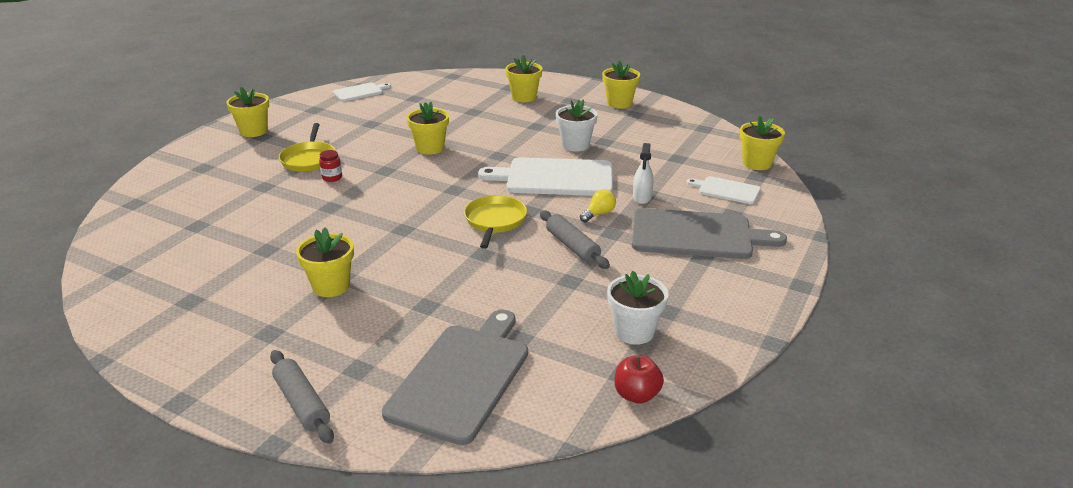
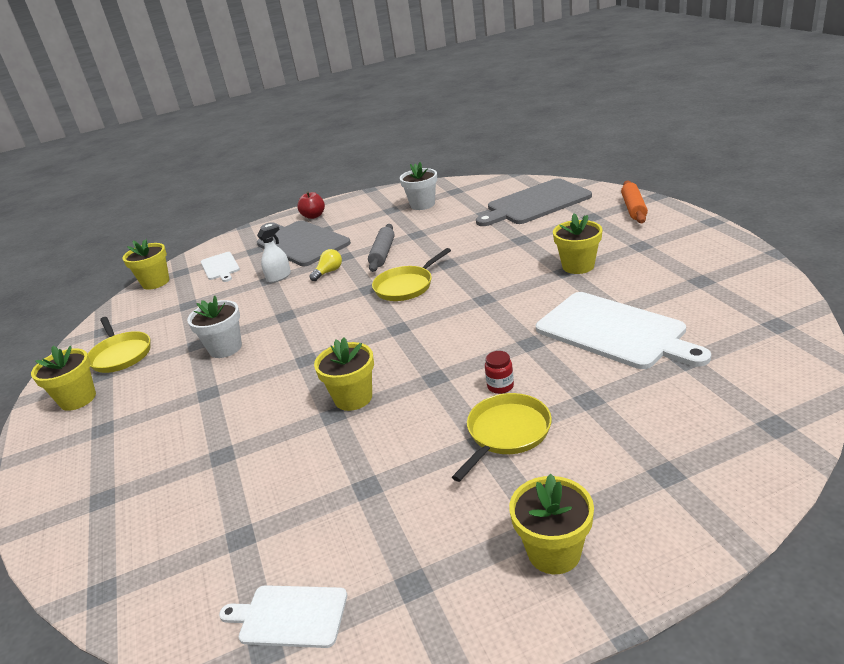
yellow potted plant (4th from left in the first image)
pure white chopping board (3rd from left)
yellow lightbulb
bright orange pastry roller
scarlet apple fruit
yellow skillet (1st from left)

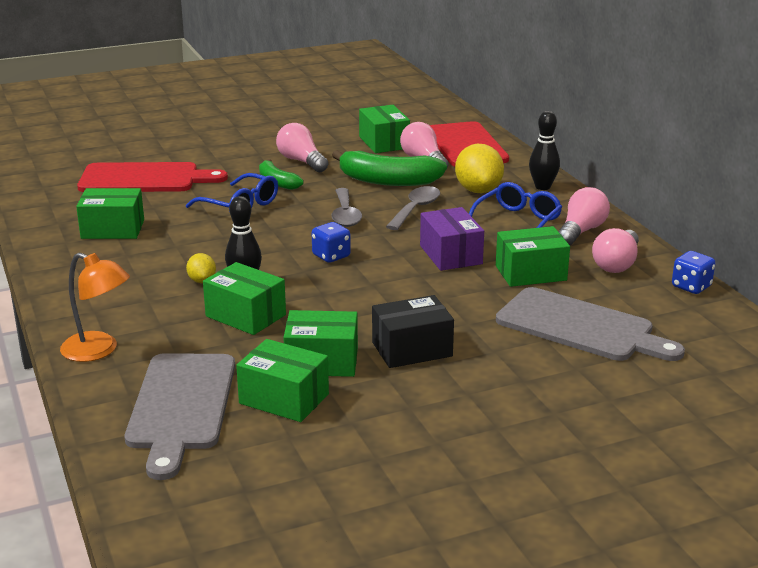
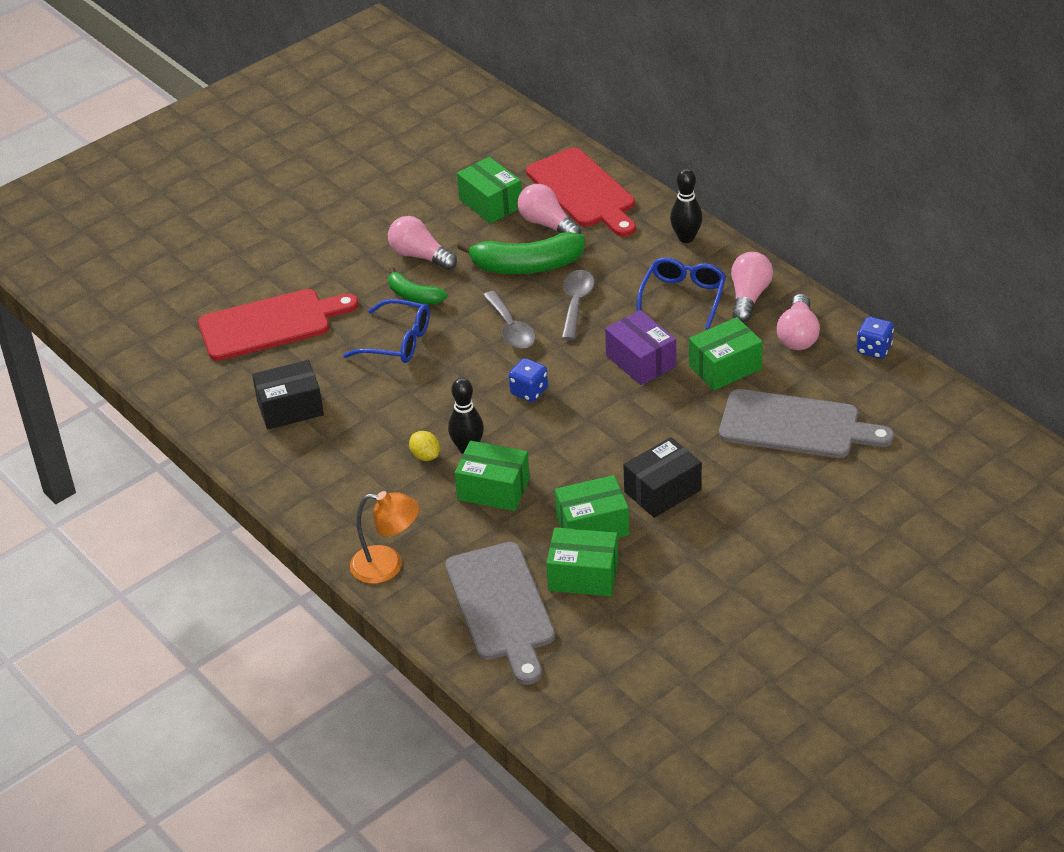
yellow lemon (2nd from left in the first image)
ebony package (1st from left)

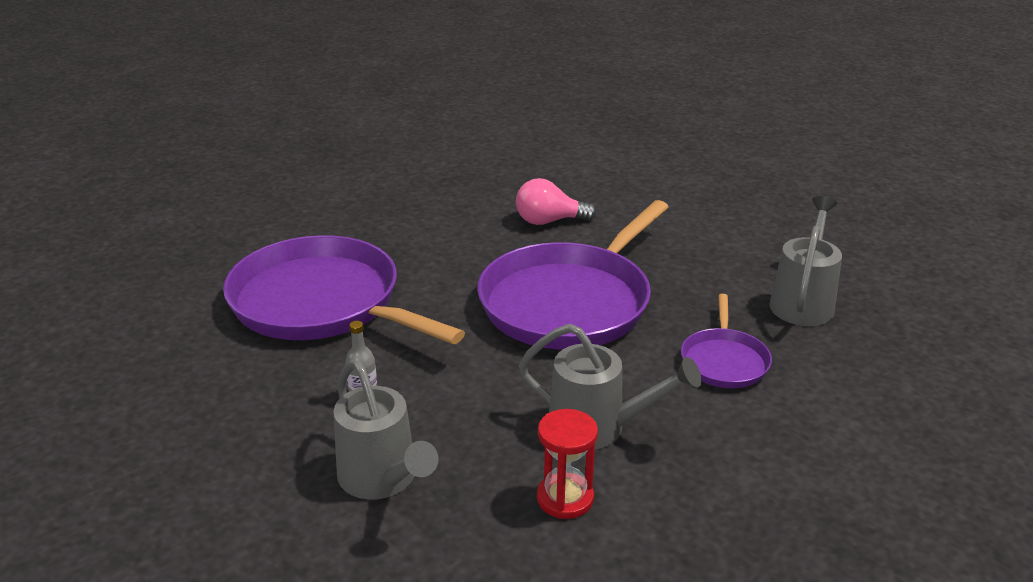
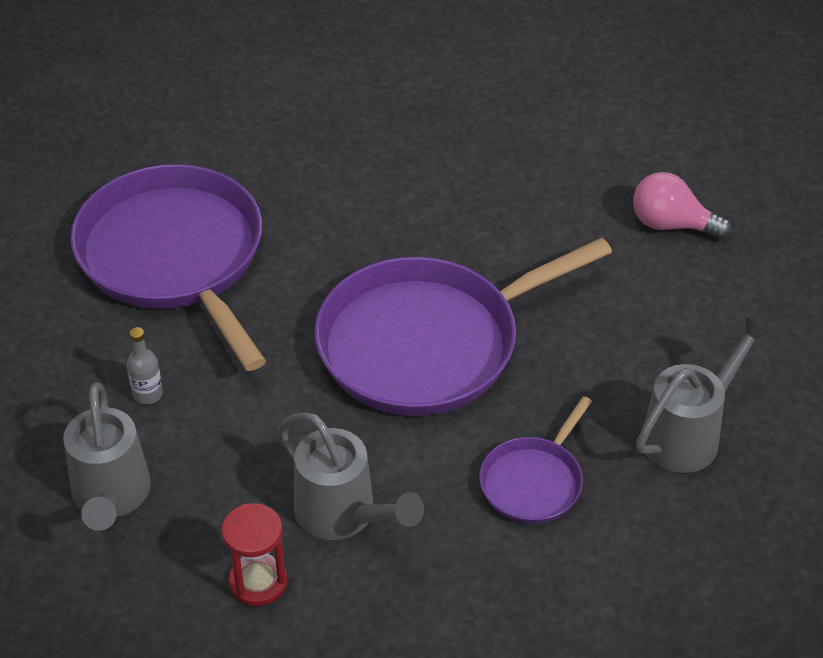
pink lightbulb

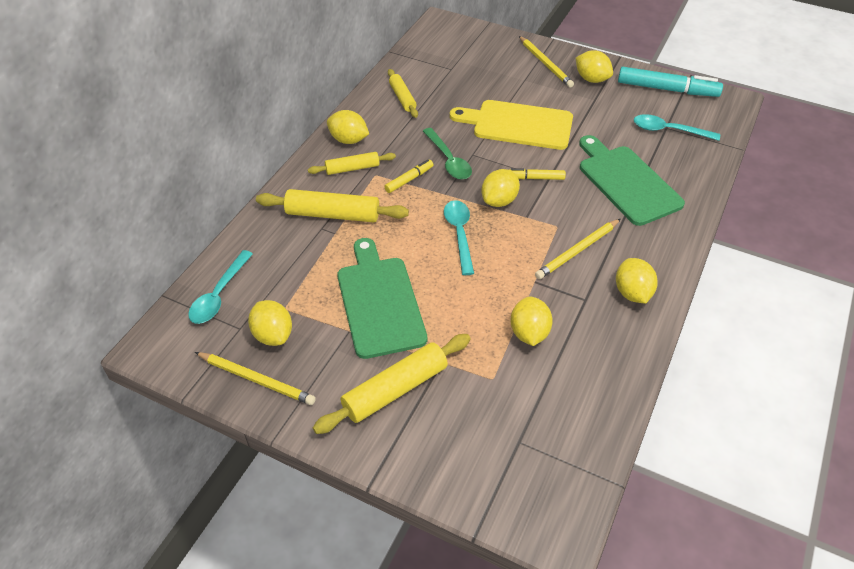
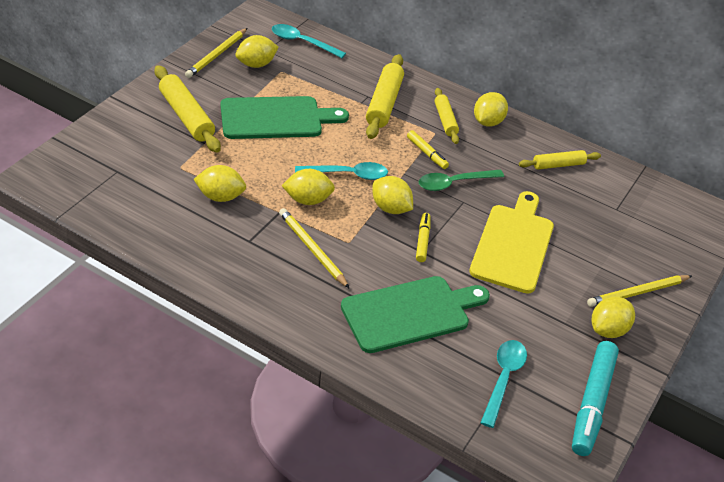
yellow lemon (3rd from left)

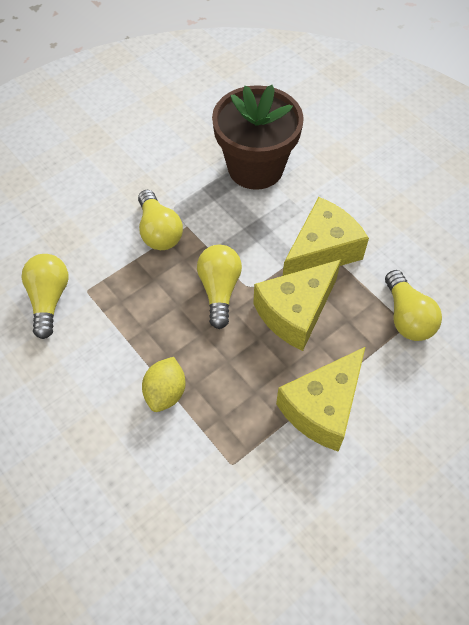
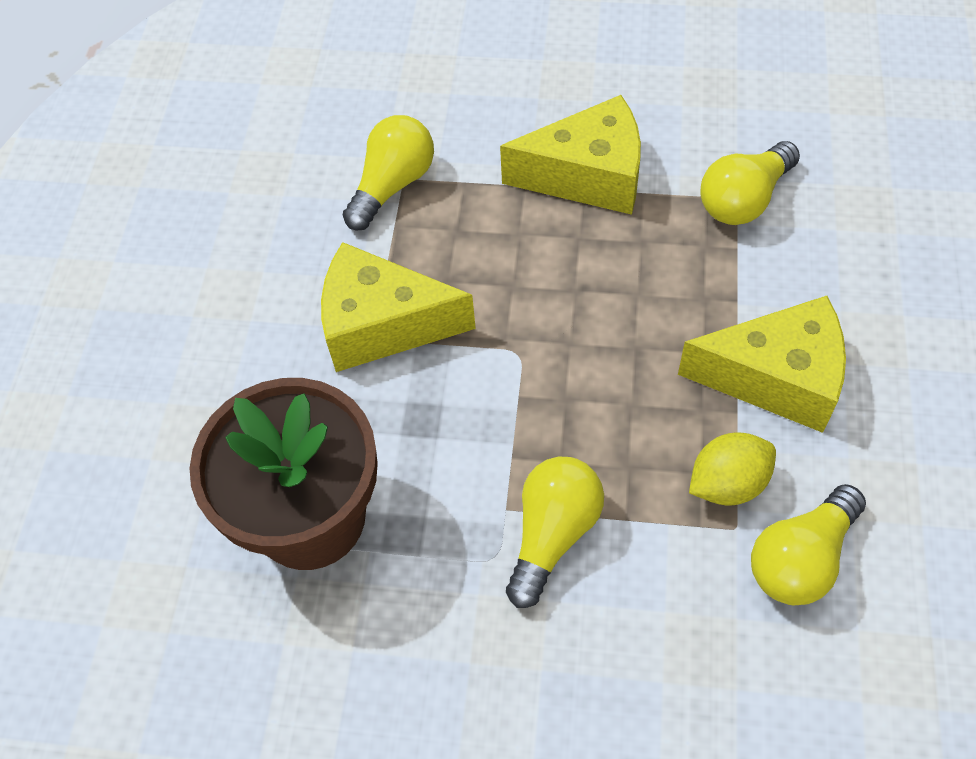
yellow lightbulb (3rd from left)
yellow cheese (3rd from left)
yellow lemon

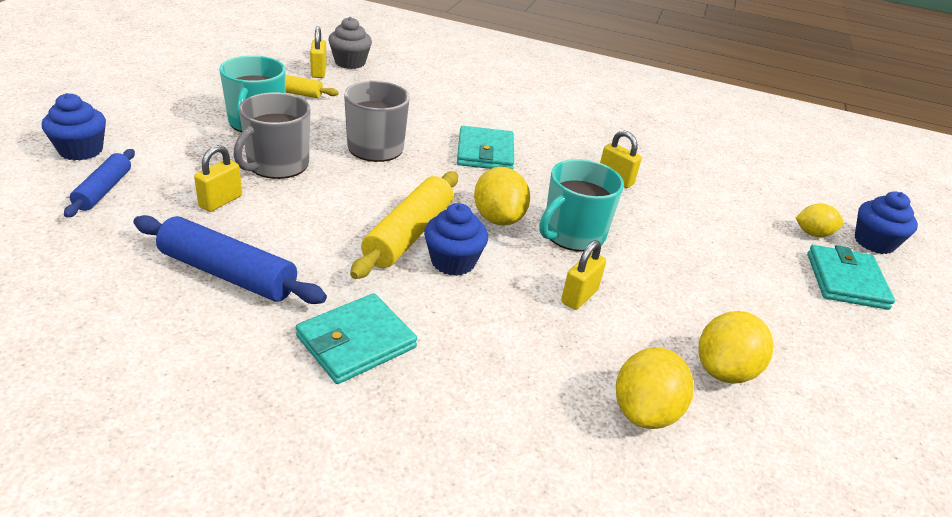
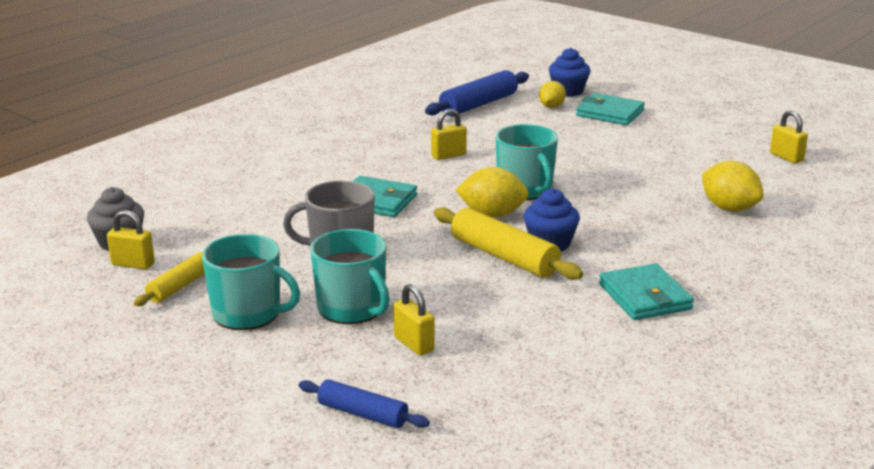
turquoise coffee mug (2nd from left)
blue cupcake (1st from left in the first image)
blue pastry roller (2nd from left)
yellow padlock (4th from left)
yellow lemon (3rd from left in the first image)

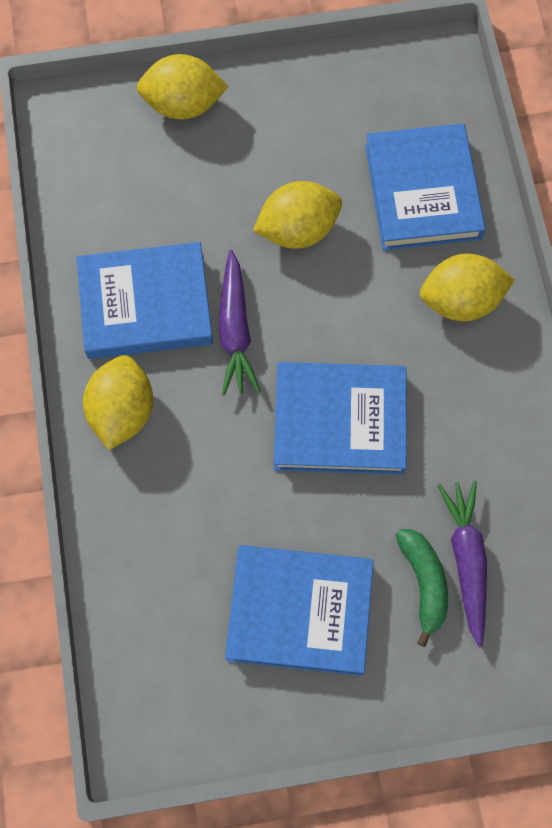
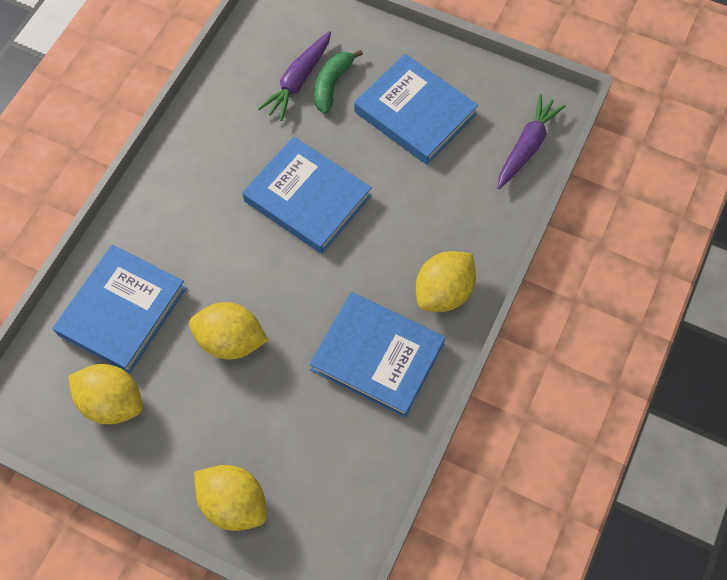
violet carrot (2nd from left)
yellow lemon (1st from left)

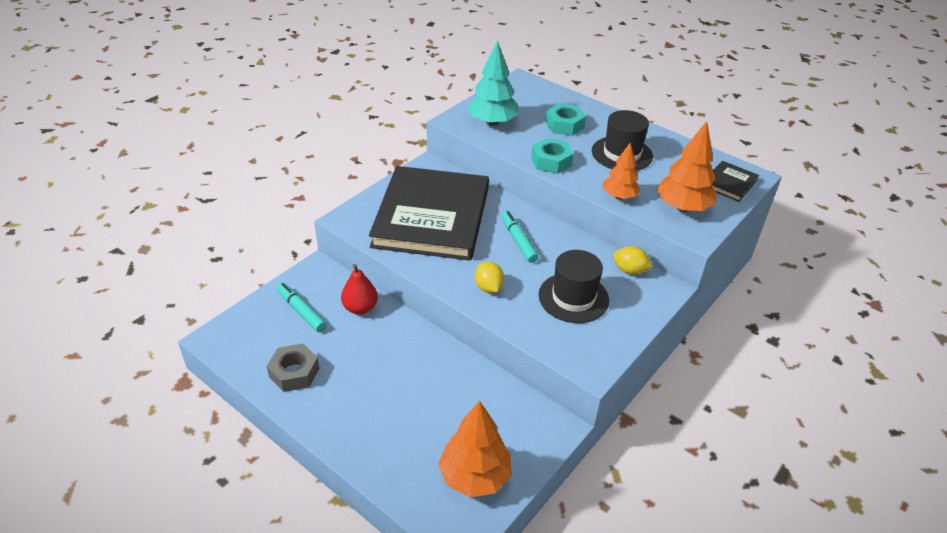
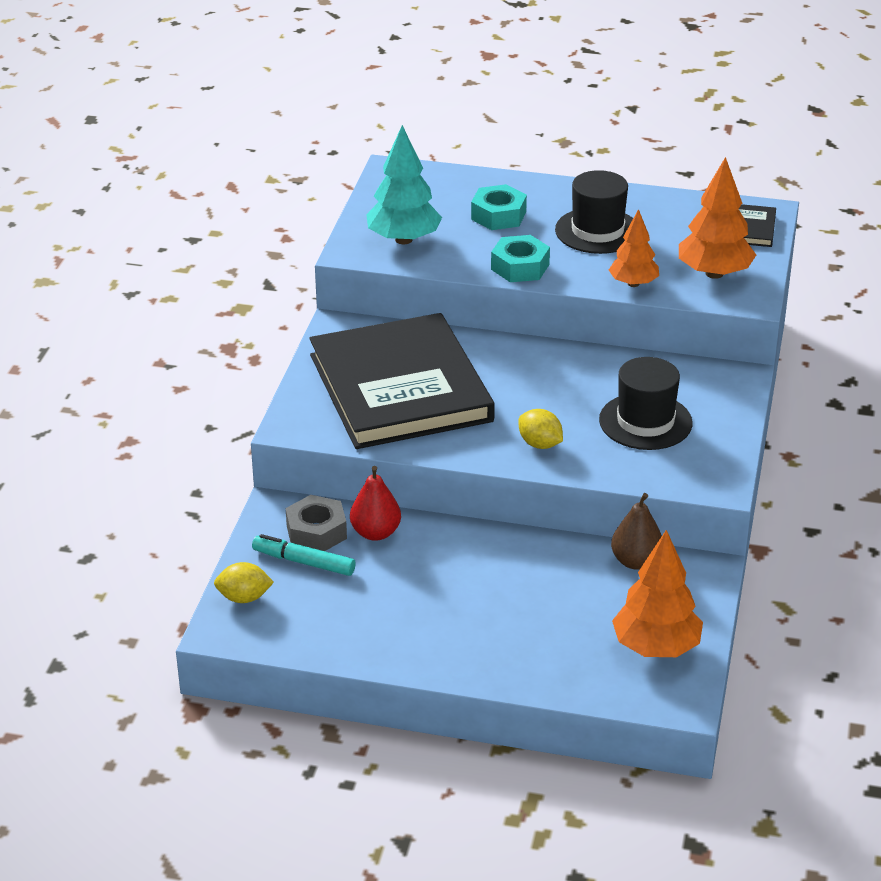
turquoise marker (2nd from left in the first image)
yellow lemon (1st from left)
grey nut
russet toy pear

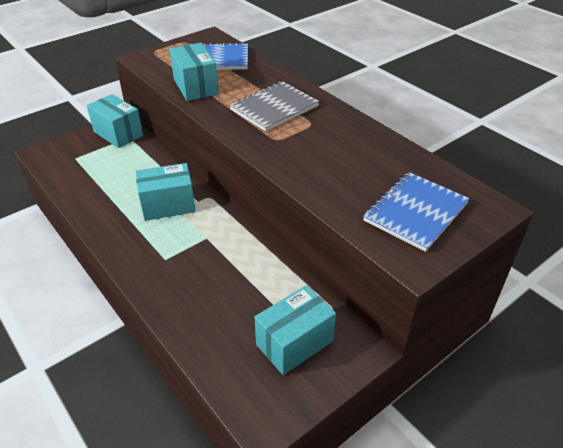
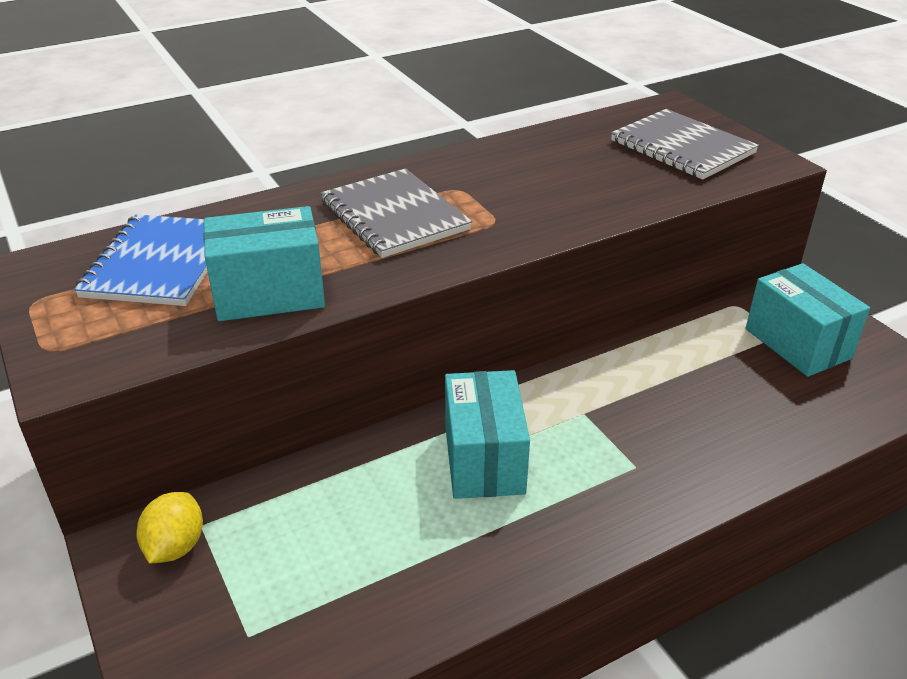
yellow lemon
grey notepad (2nd from left)

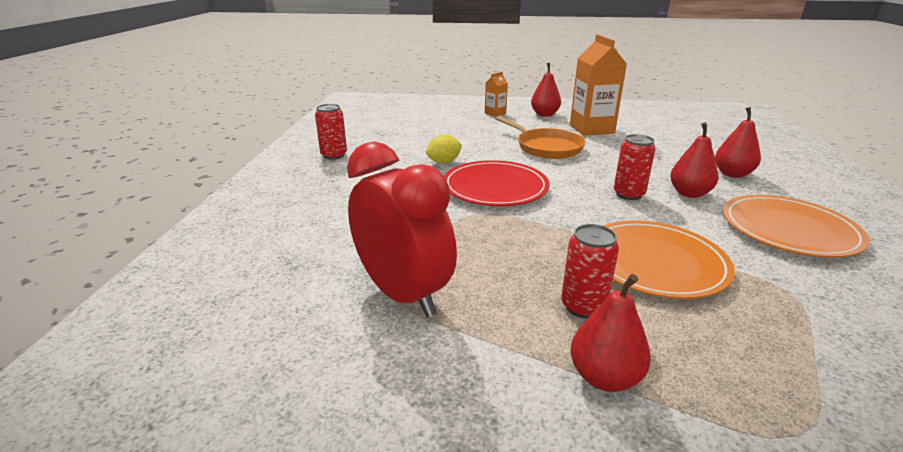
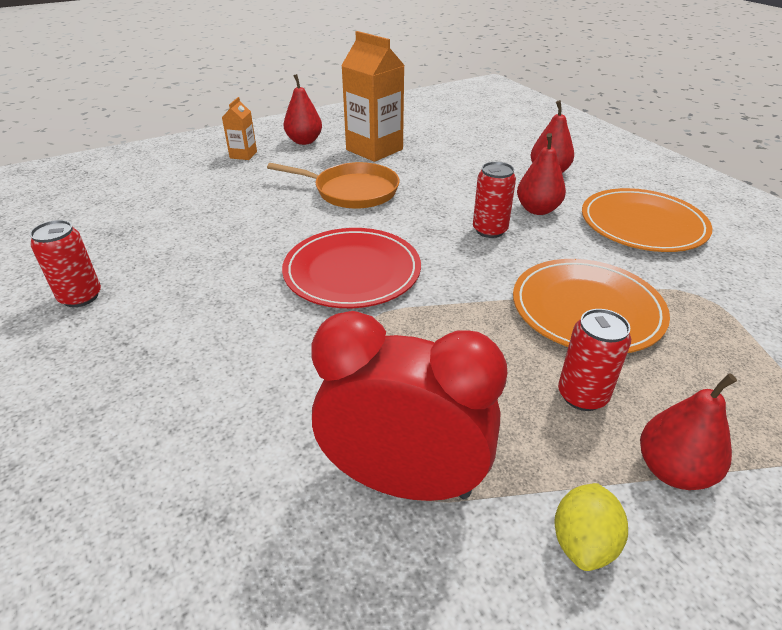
yellow lemon

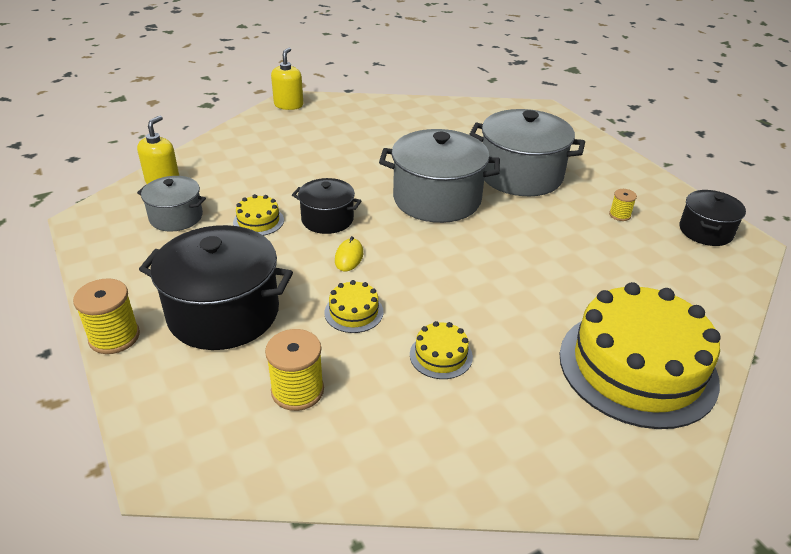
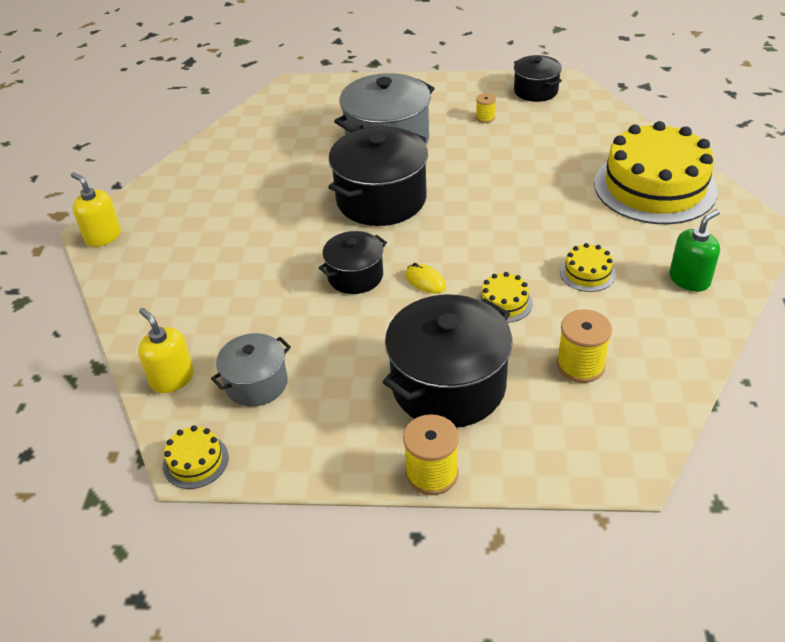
ebony stockpot (2nd from left)
yellow cake (1st from left)
green soap dispenser

